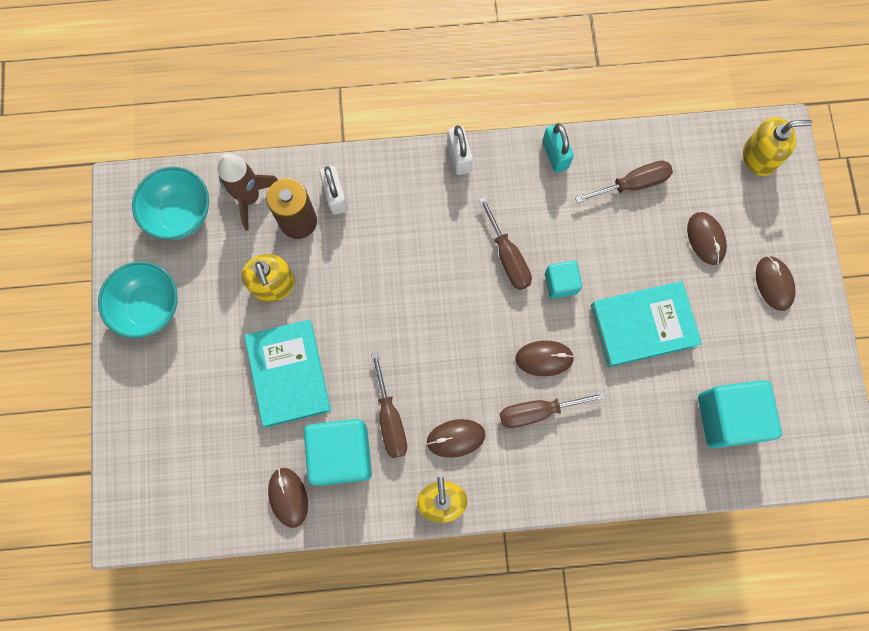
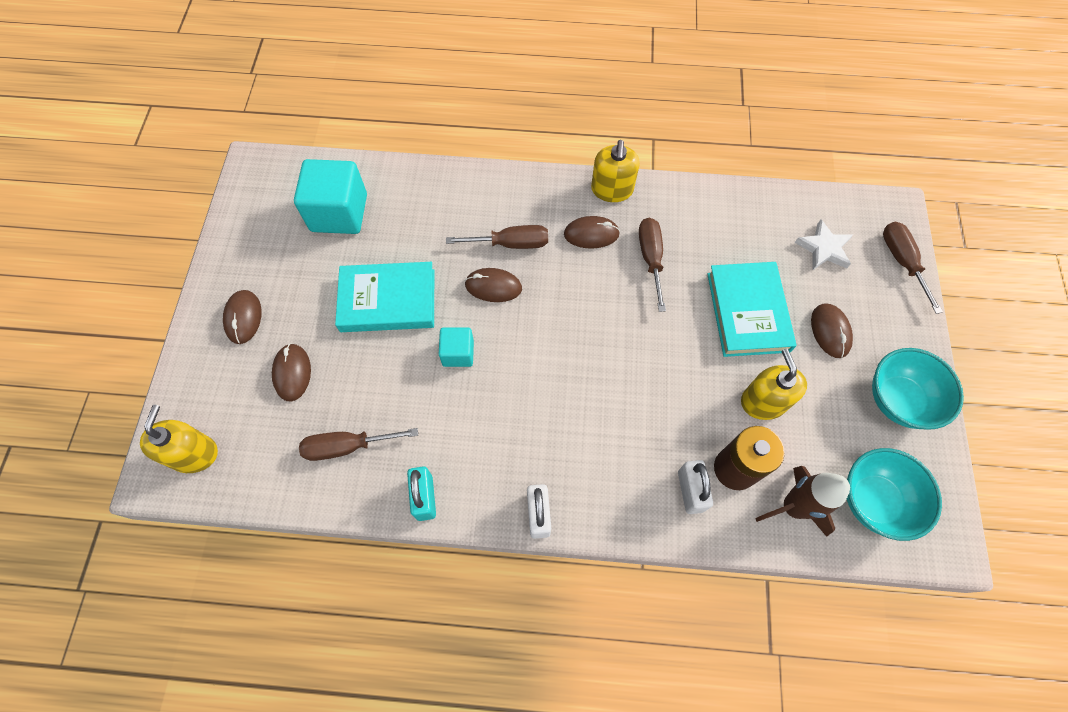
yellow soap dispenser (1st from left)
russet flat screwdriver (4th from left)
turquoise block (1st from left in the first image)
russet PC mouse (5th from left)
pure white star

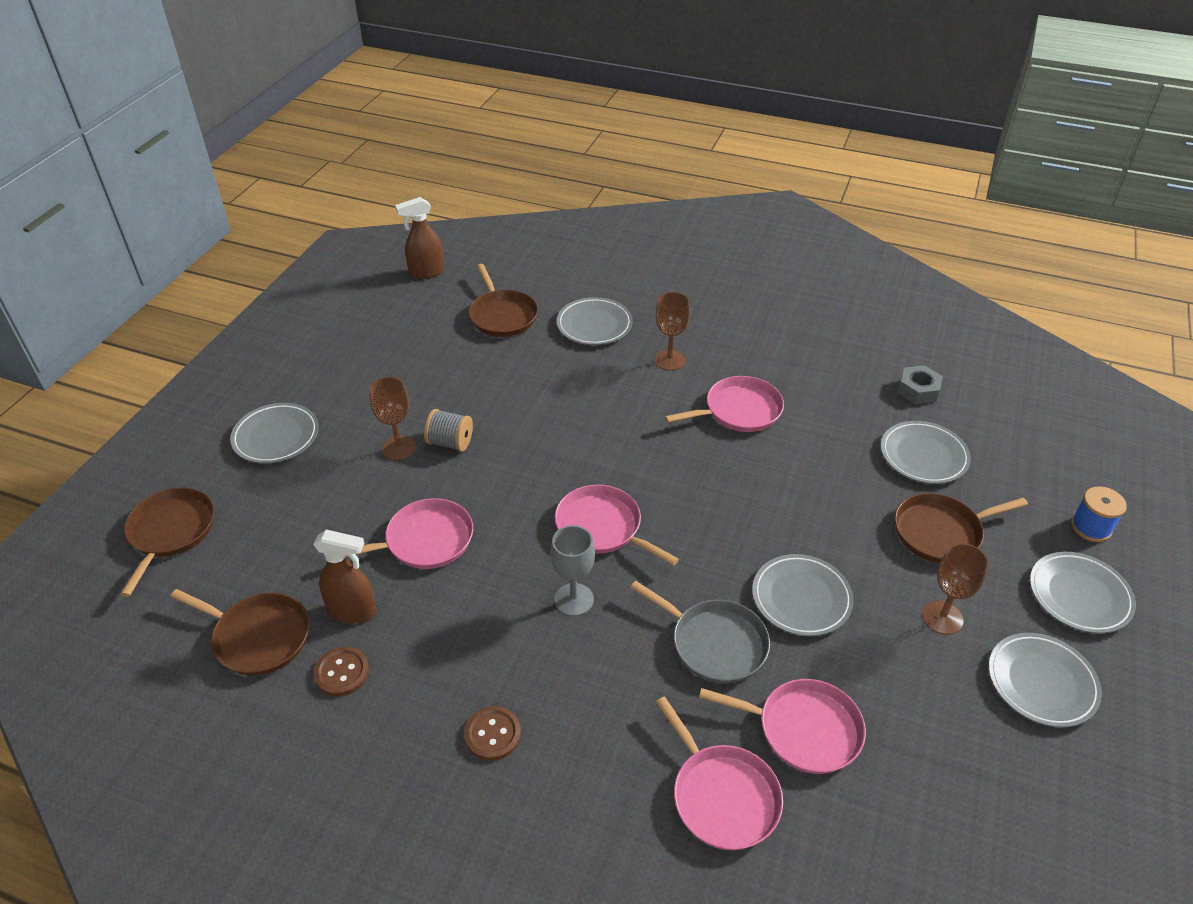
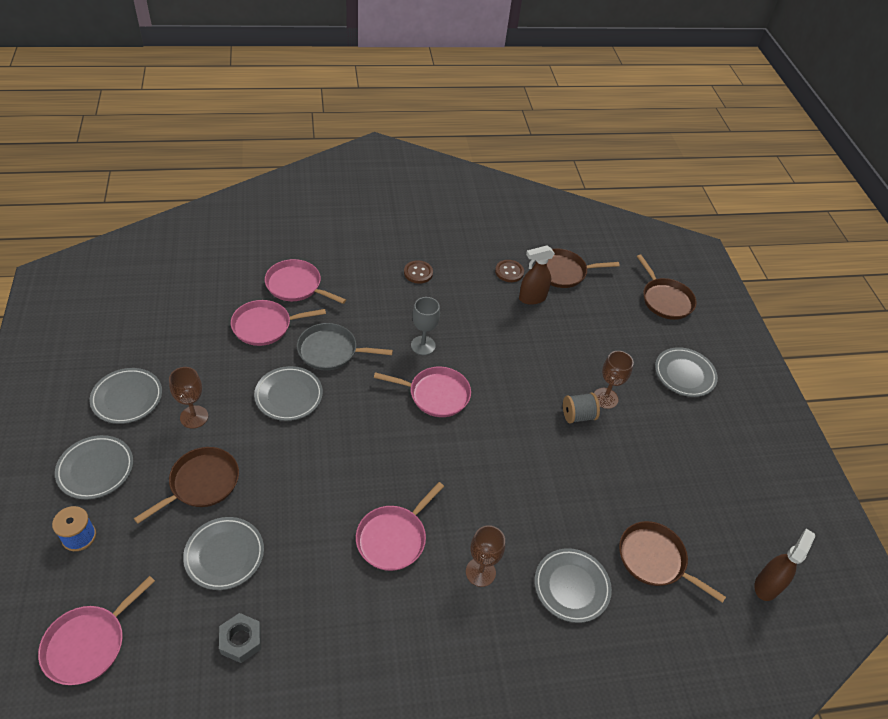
pink skillet (1st from left)

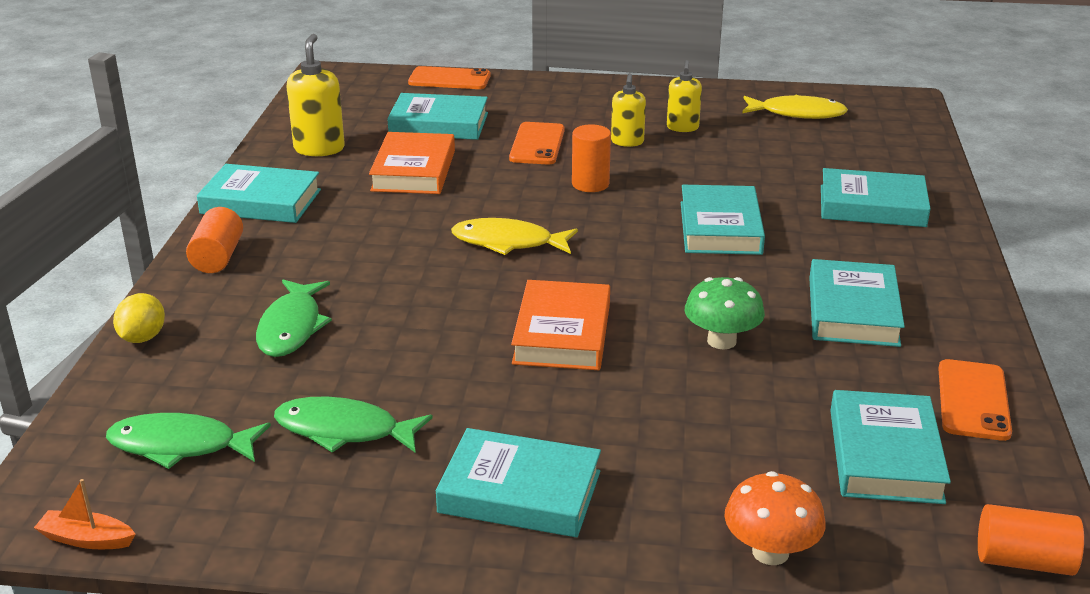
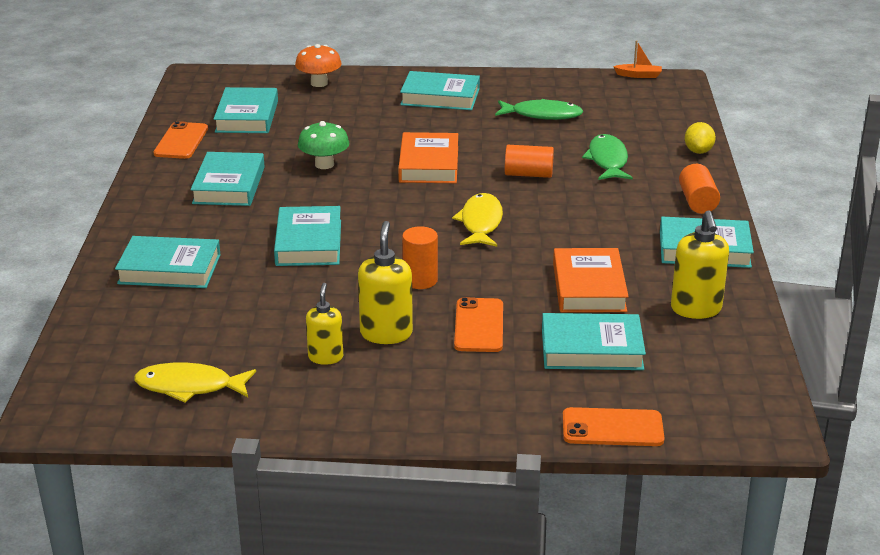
yellow soap dispenser (2nd from left)
yellow fish figure (2nd from left)
green fish figure (1st from left in the first image)
bright orange solid cylinder (2nd from left)

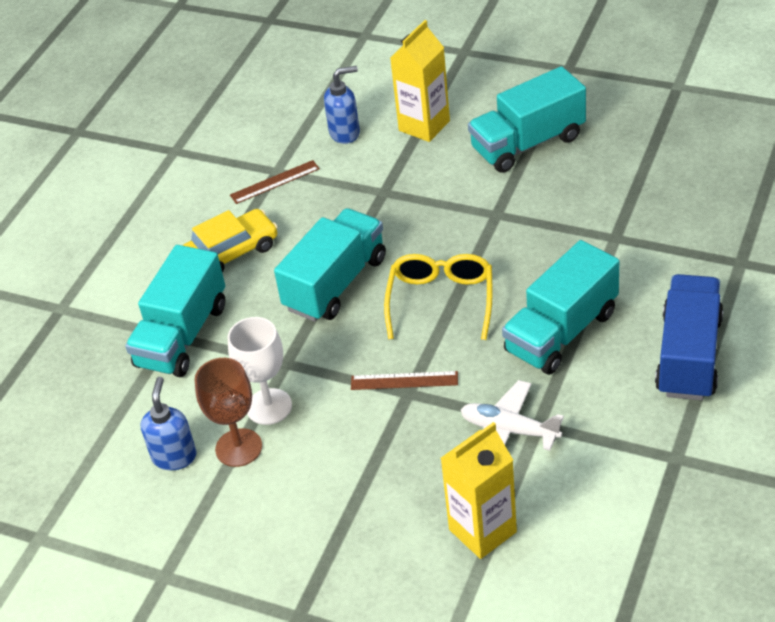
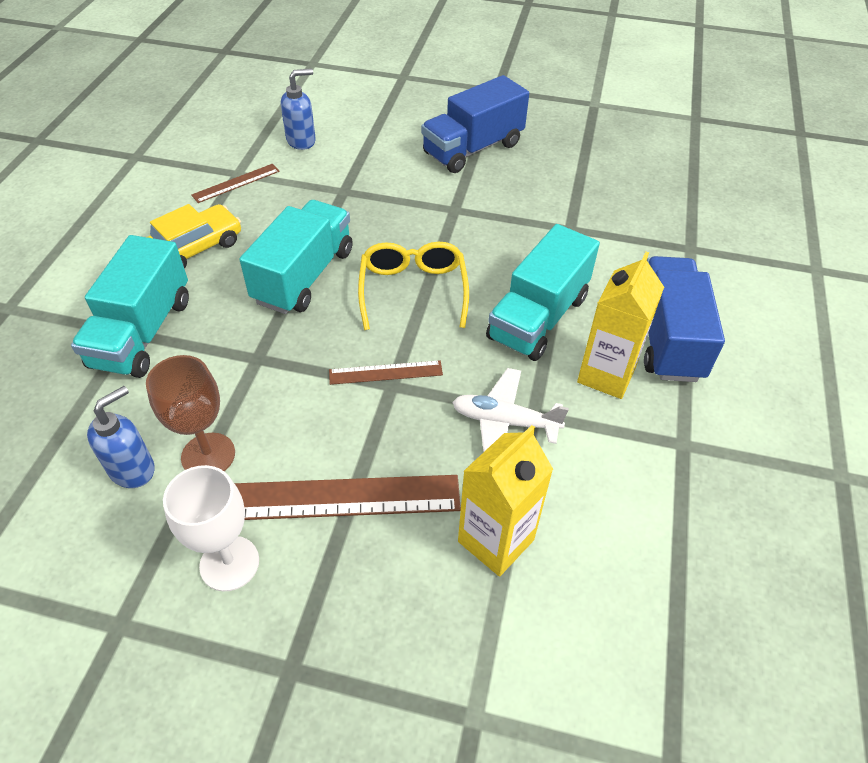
yellow juice carton (2nd from left)
blue toy truck (1st from left)
pure white goblet
blue soap dispenser (1st from left)
russet measuring stick (2nd from left)

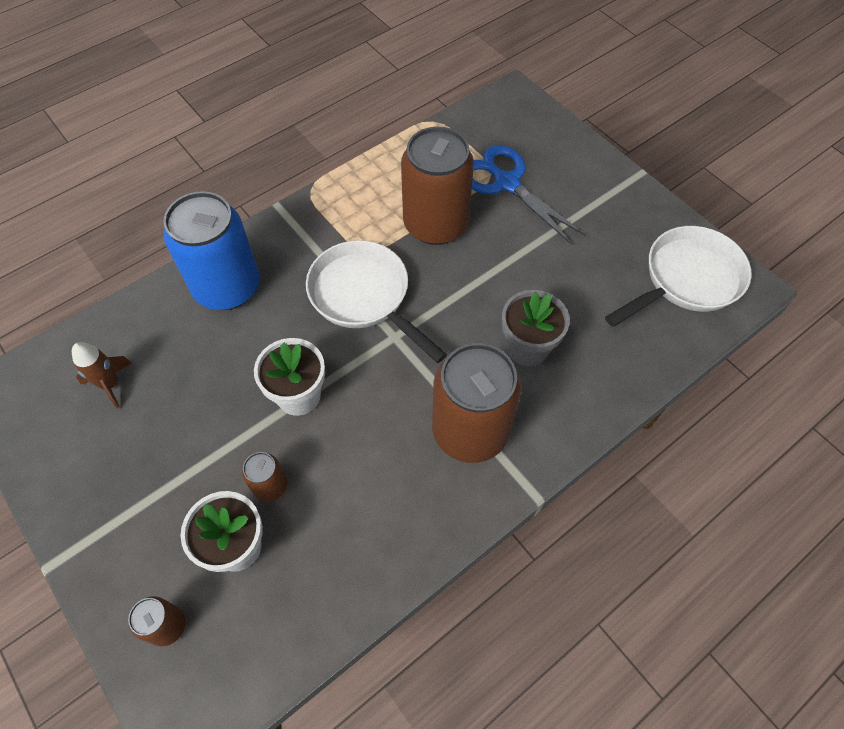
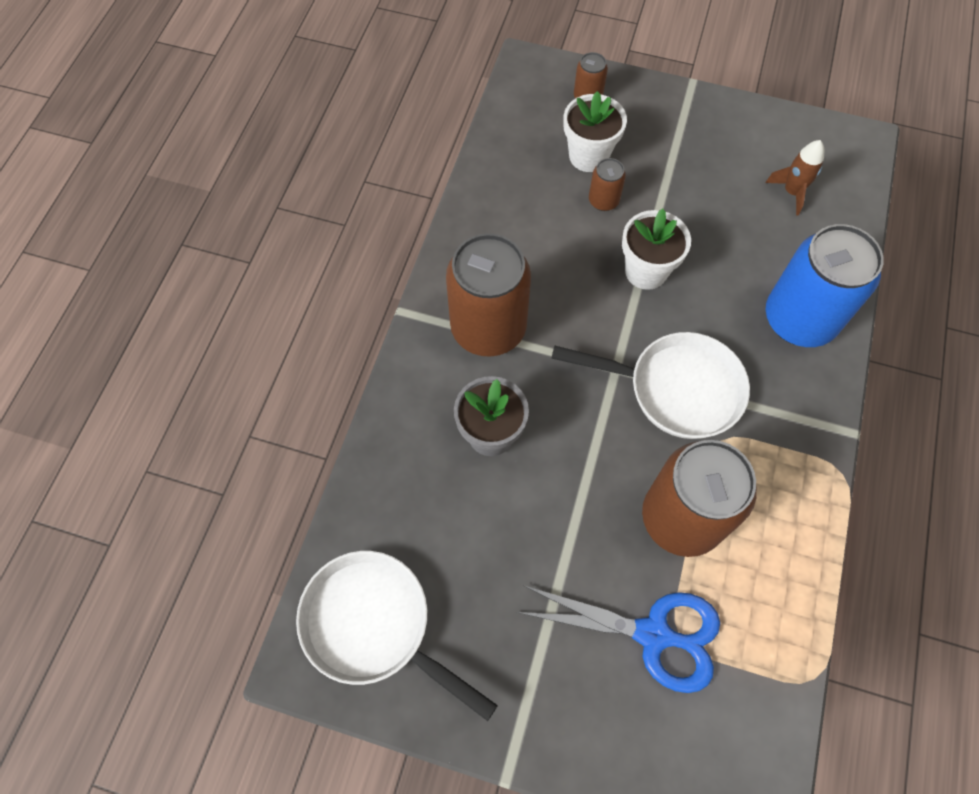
pure white skillet (1st from left)

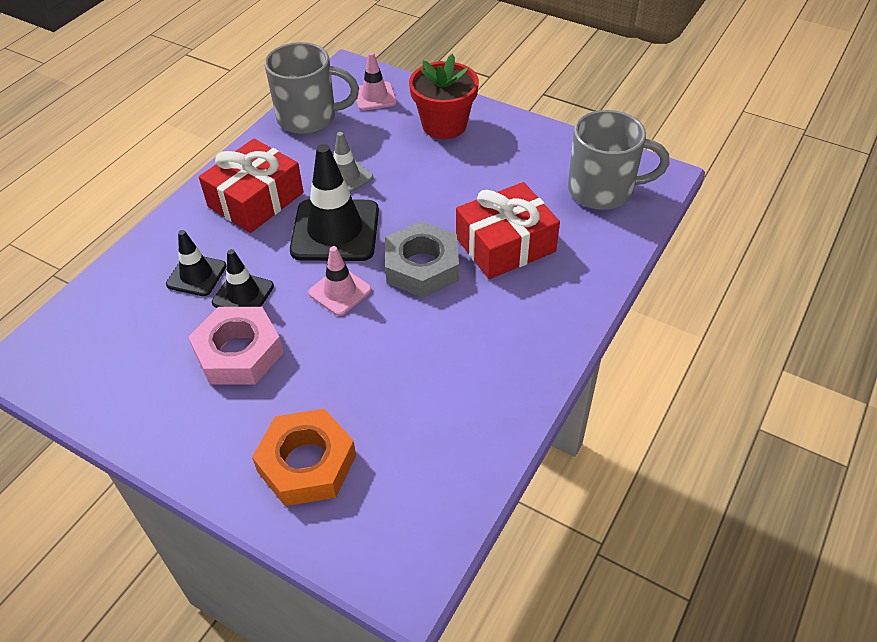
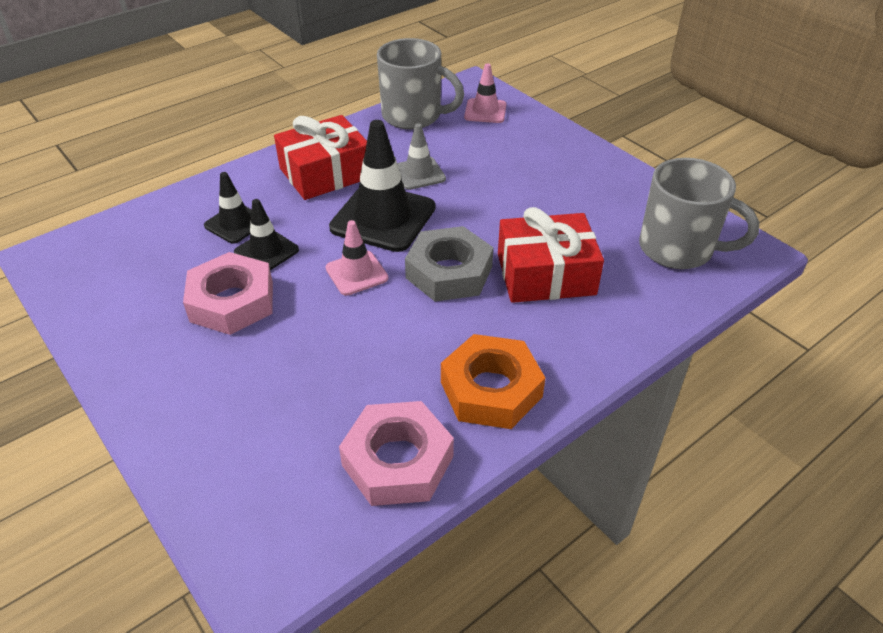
scarlet potted plant
bright orange nut
pink nut (2nd from left)

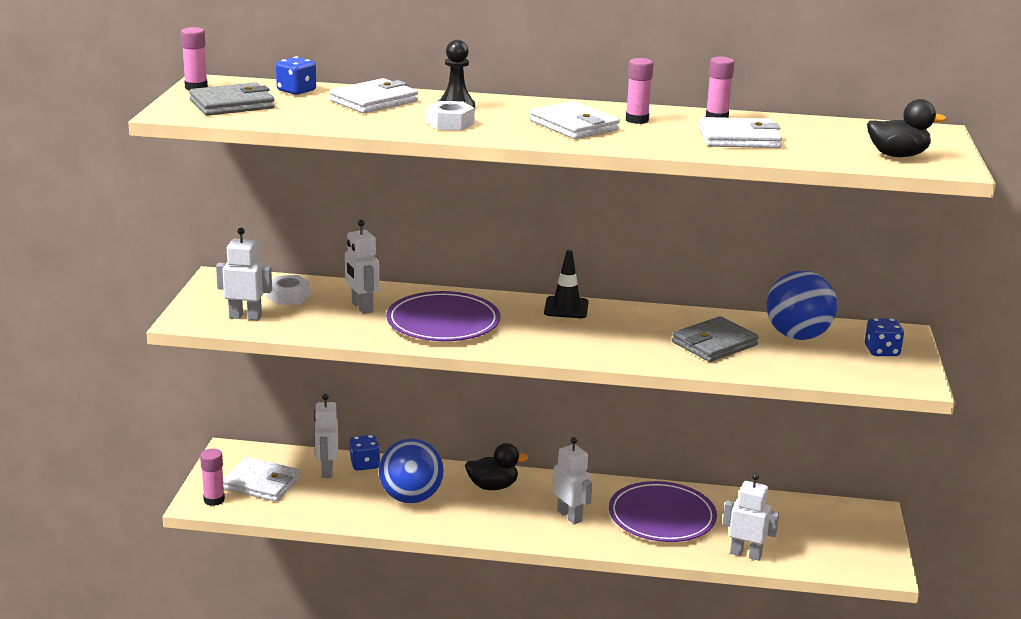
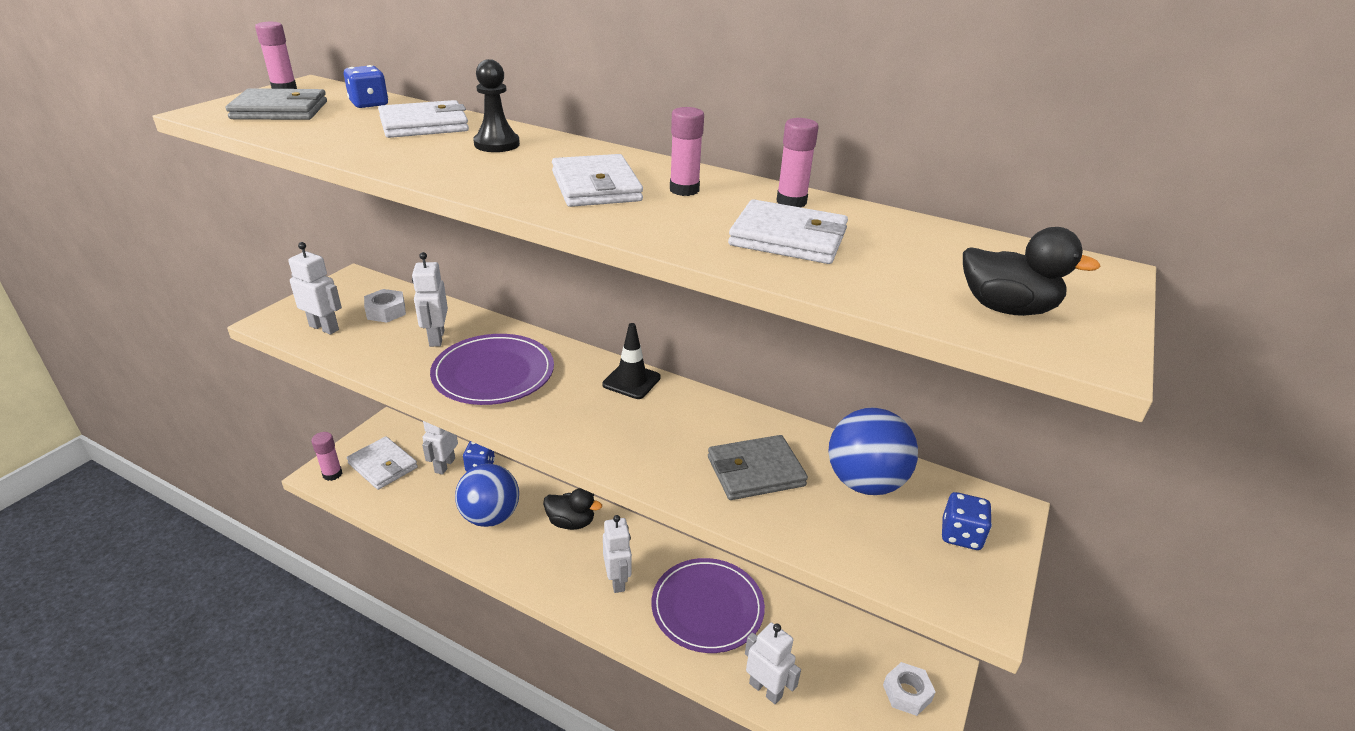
pure white nut (2nd from left)

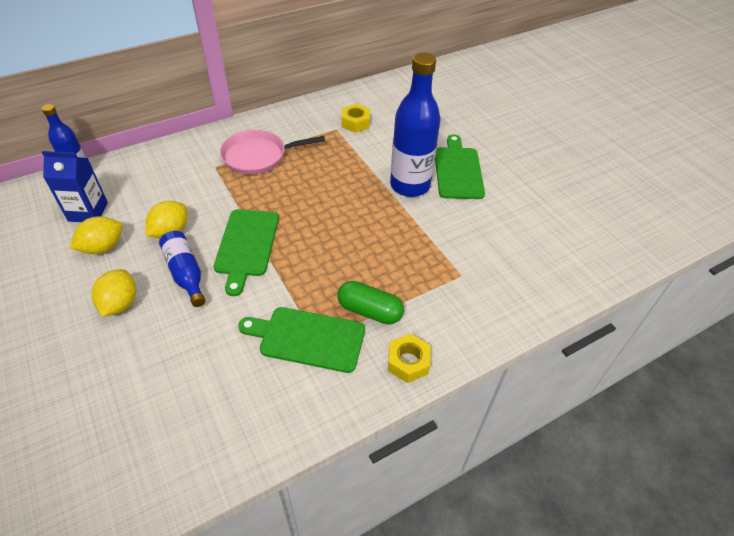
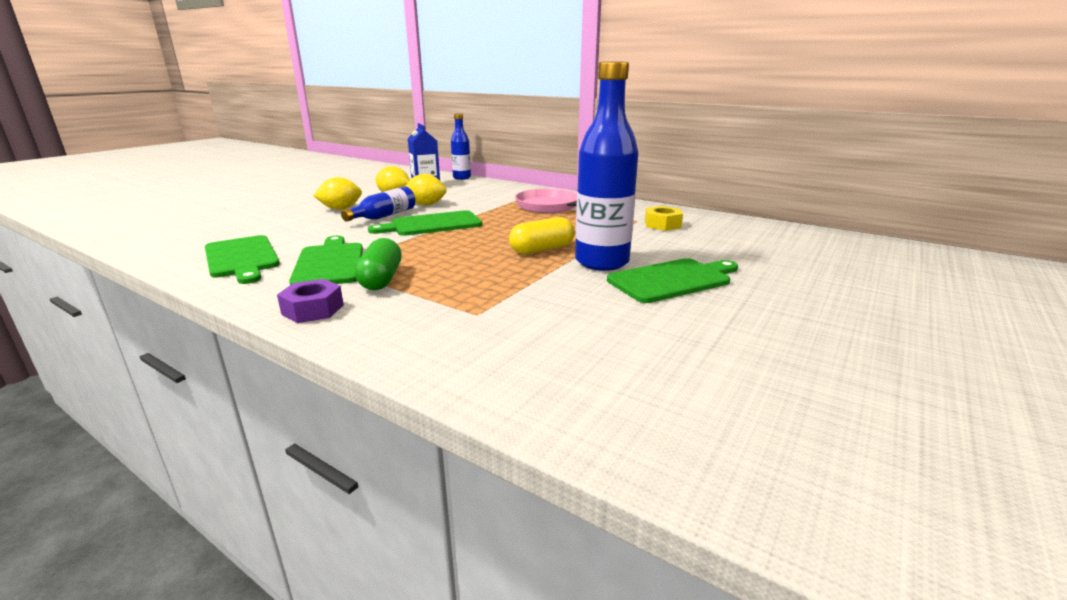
violet nut
yellow capsule
green chopping board (1st from left)

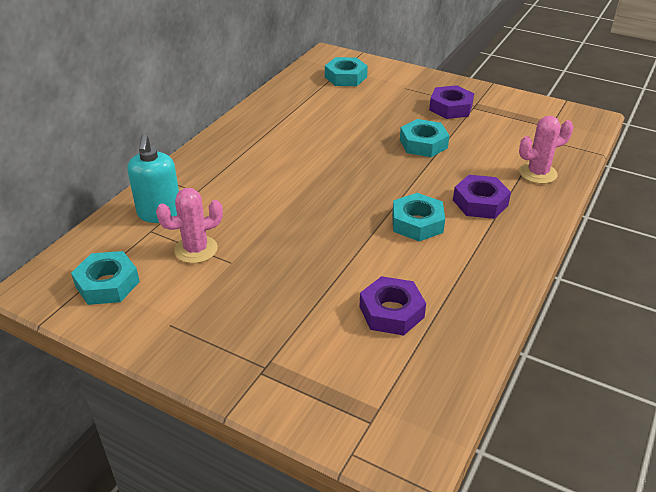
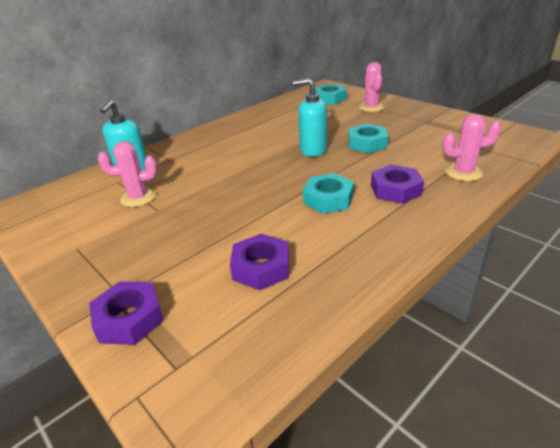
violet nut (1st from left)
turquoise nut (1st from left in the first image)
pink prickly plant (2nd from left)
turquoise soap dispenser (2nd from left)

